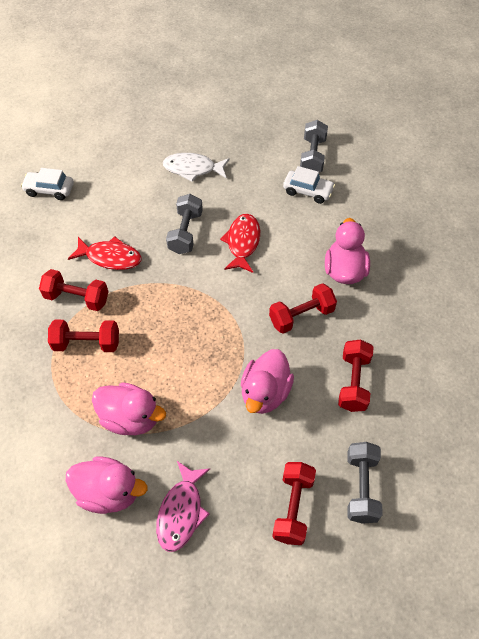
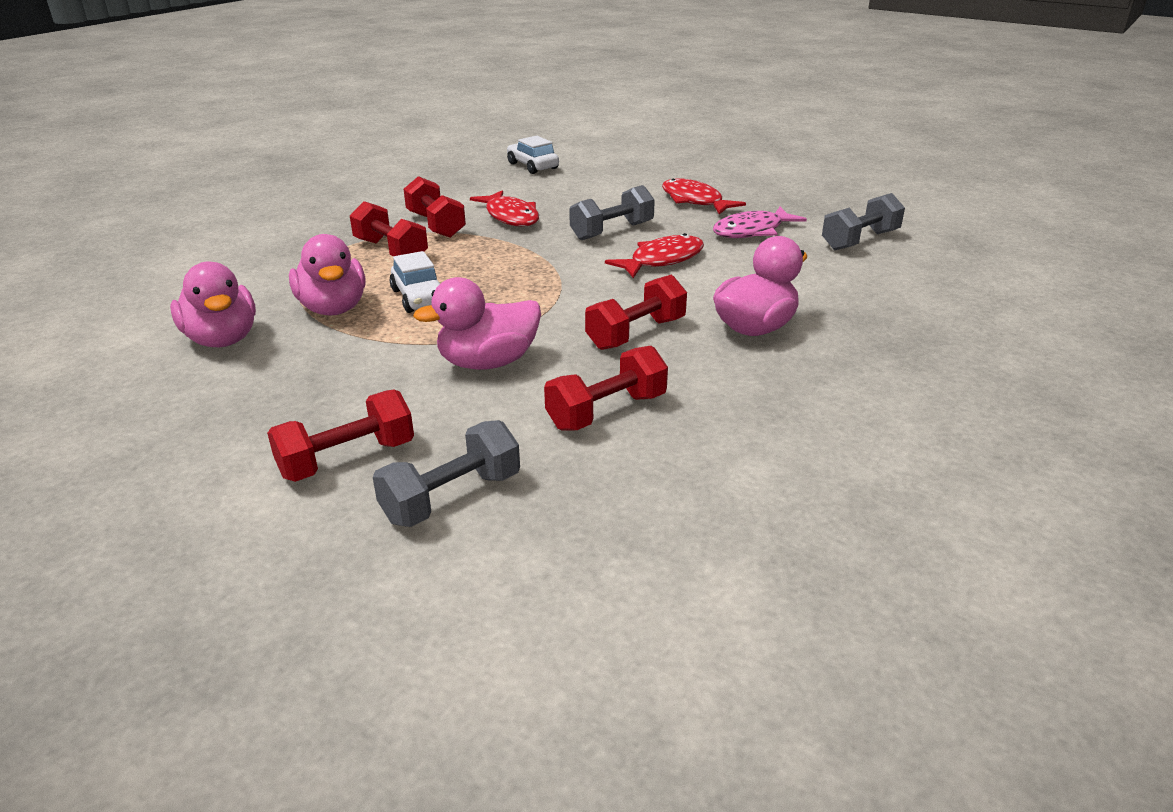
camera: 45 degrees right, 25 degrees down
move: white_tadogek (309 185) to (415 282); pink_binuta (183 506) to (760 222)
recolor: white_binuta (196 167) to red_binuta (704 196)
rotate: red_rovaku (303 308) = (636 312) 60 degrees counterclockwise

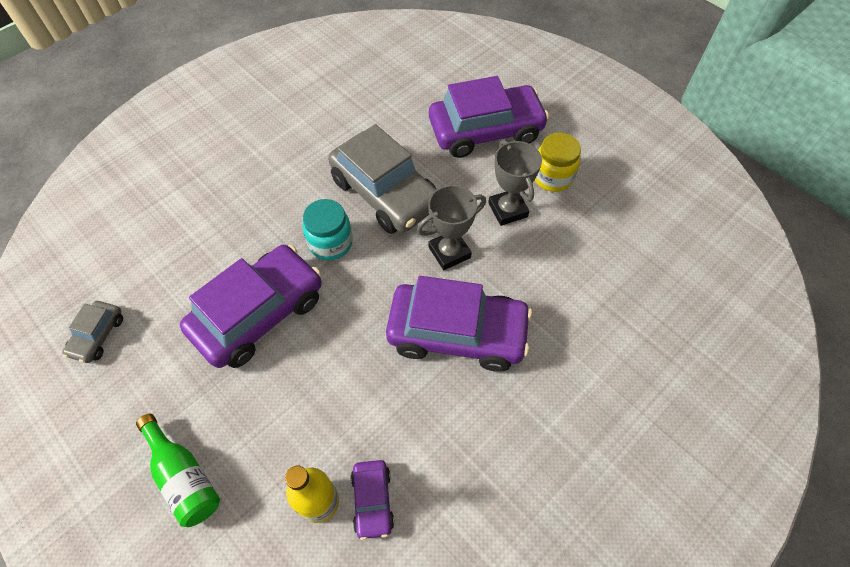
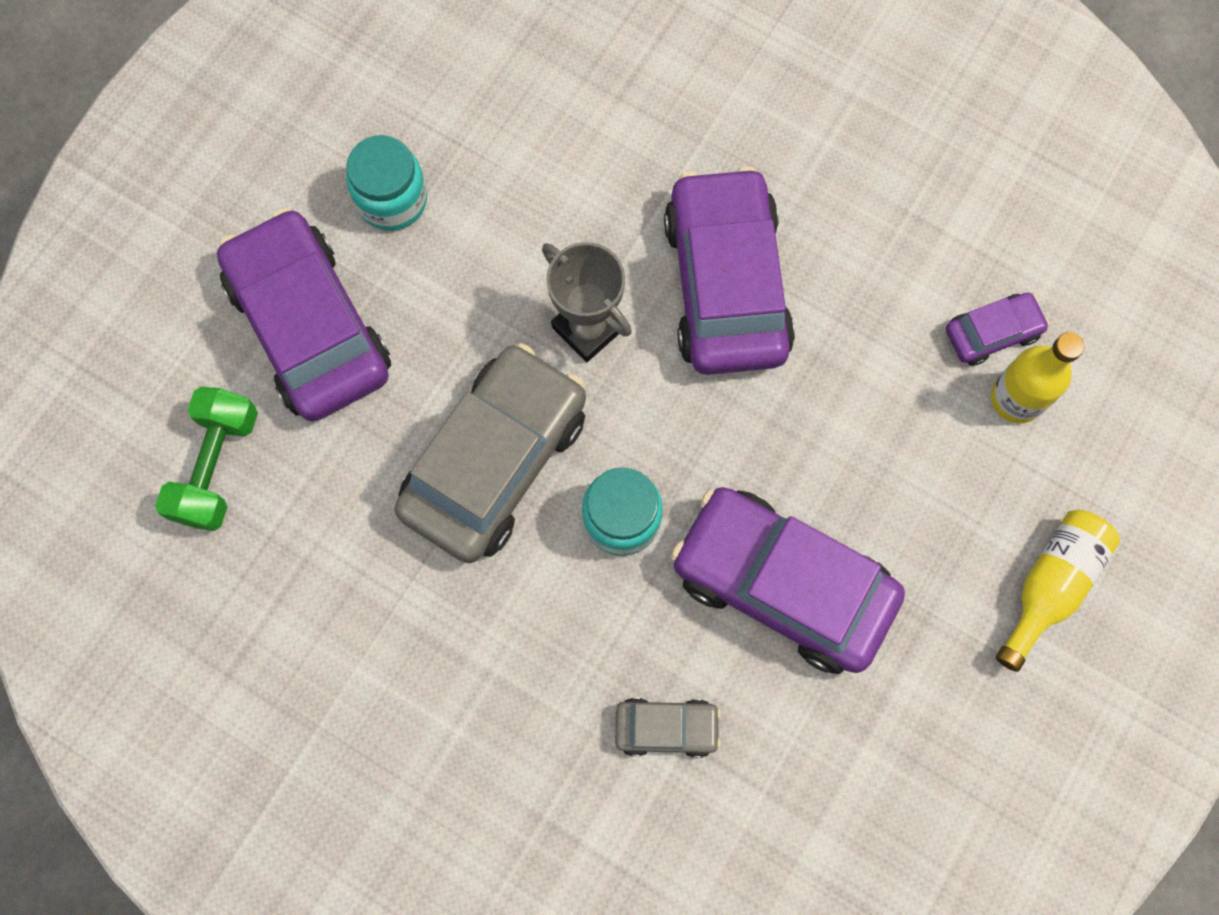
camera: 105 degrees left, 15 degrees up
delete: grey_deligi (515 183)
insert: green_rovaku (206 459)
move: grey_tadogek (92 332) to (668 728)
recolor: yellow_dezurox (557 162) to turquoise_dezurox (386 183); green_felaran (178 470) to yellow_felaran (1057 591)

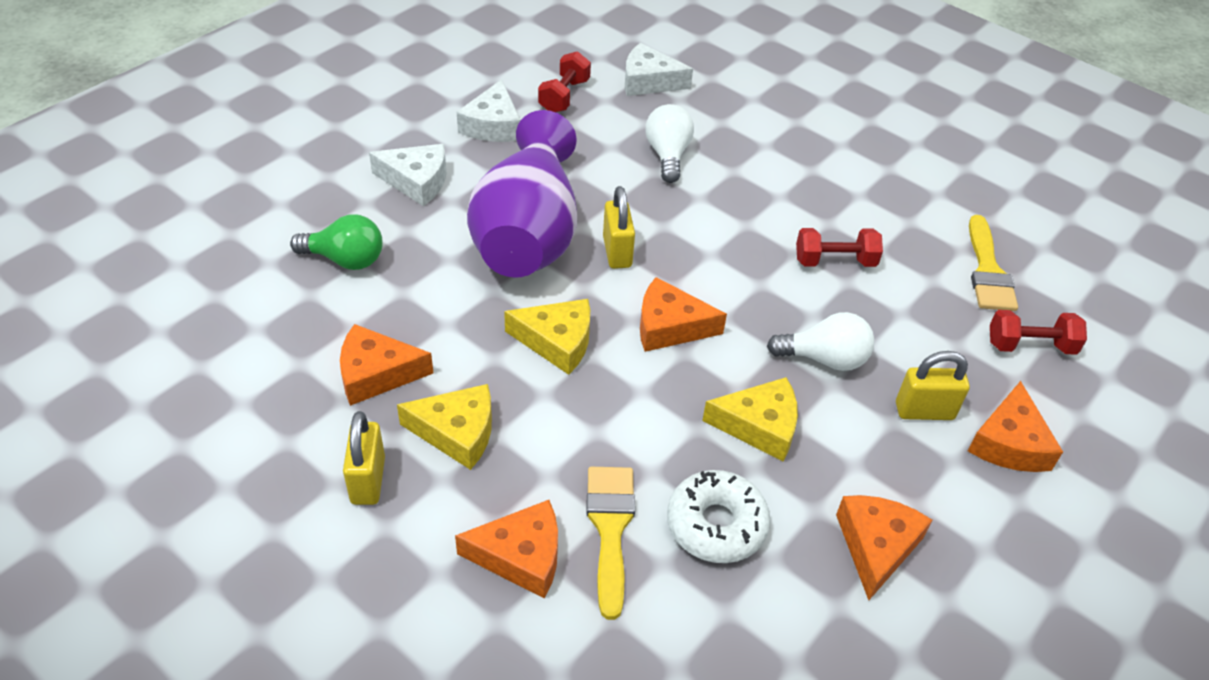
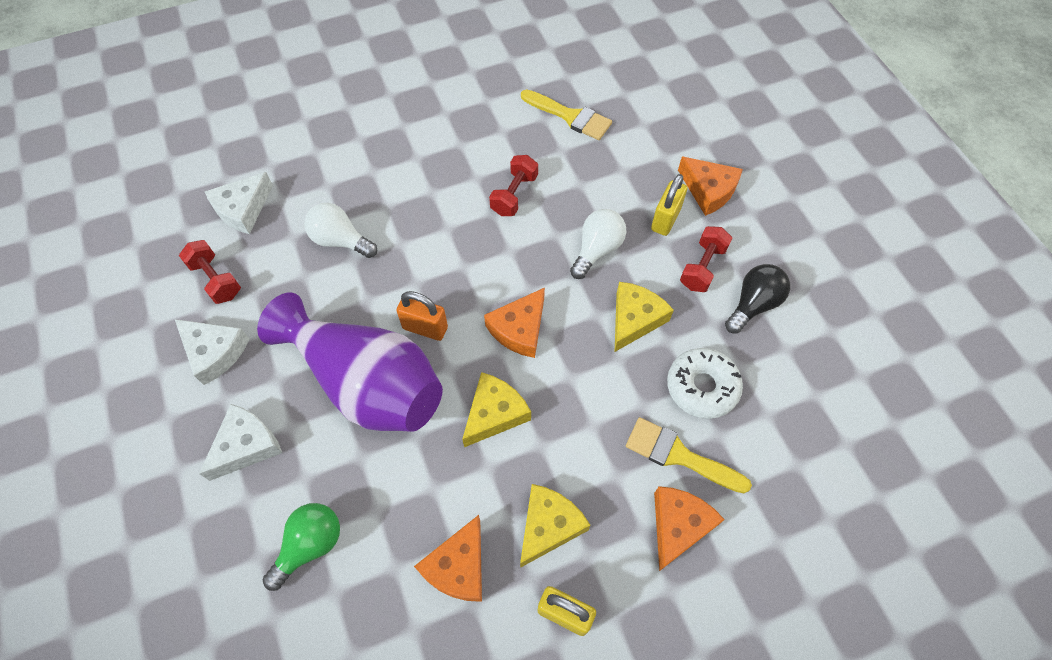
camera: 60 degrees left, 15 degrees up
move: red_rovaku (1038 332) to (706 259)
replace: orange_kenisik (884 547) to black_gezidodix (757 299)
recolor: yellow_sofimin (619 227) to orange_sofimin (422 316)

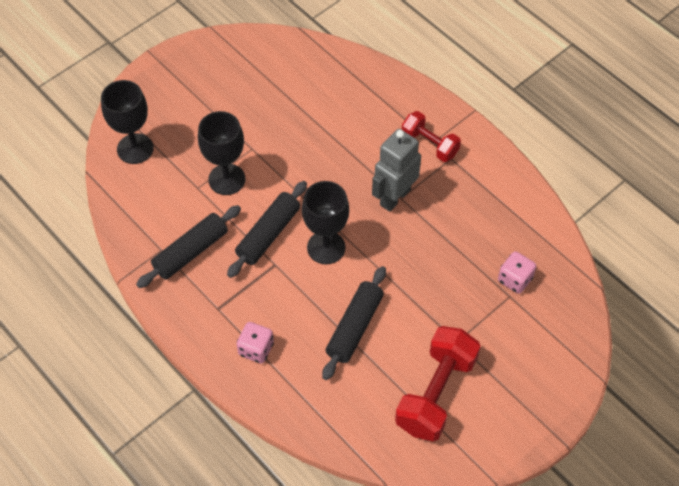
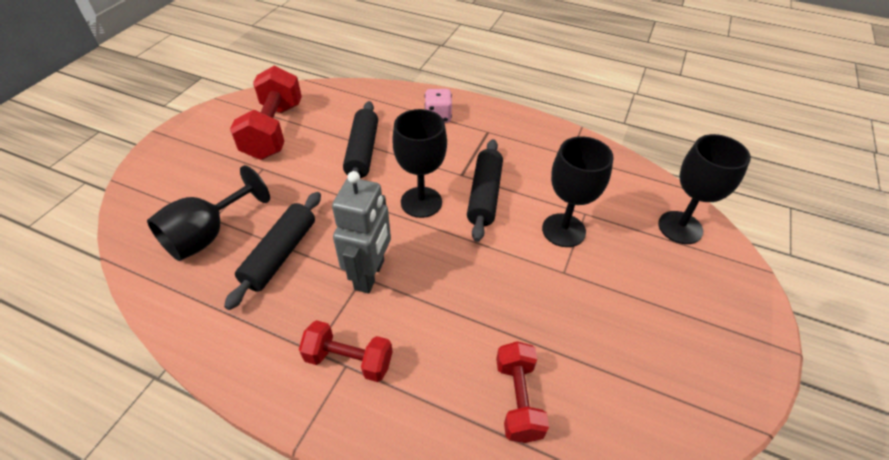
camera: 155 degrees right, 10 degrees down
insert: red_rovaku (522 392)
move: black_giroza (188 246) to (272 251)
replace: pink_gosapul (517 272) to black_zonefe (208 213)

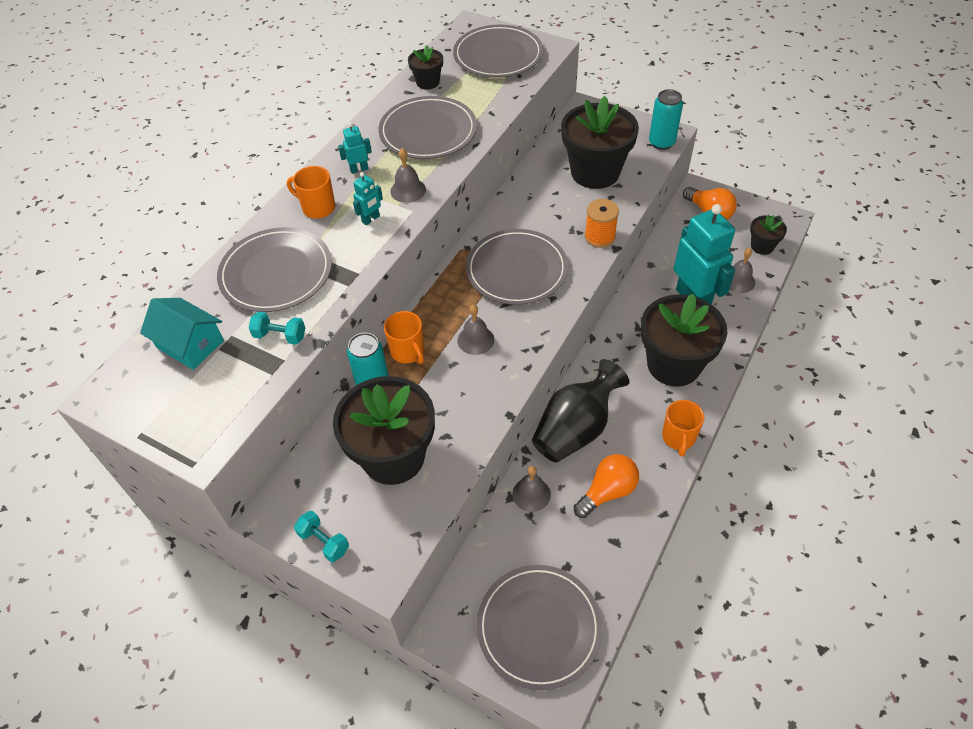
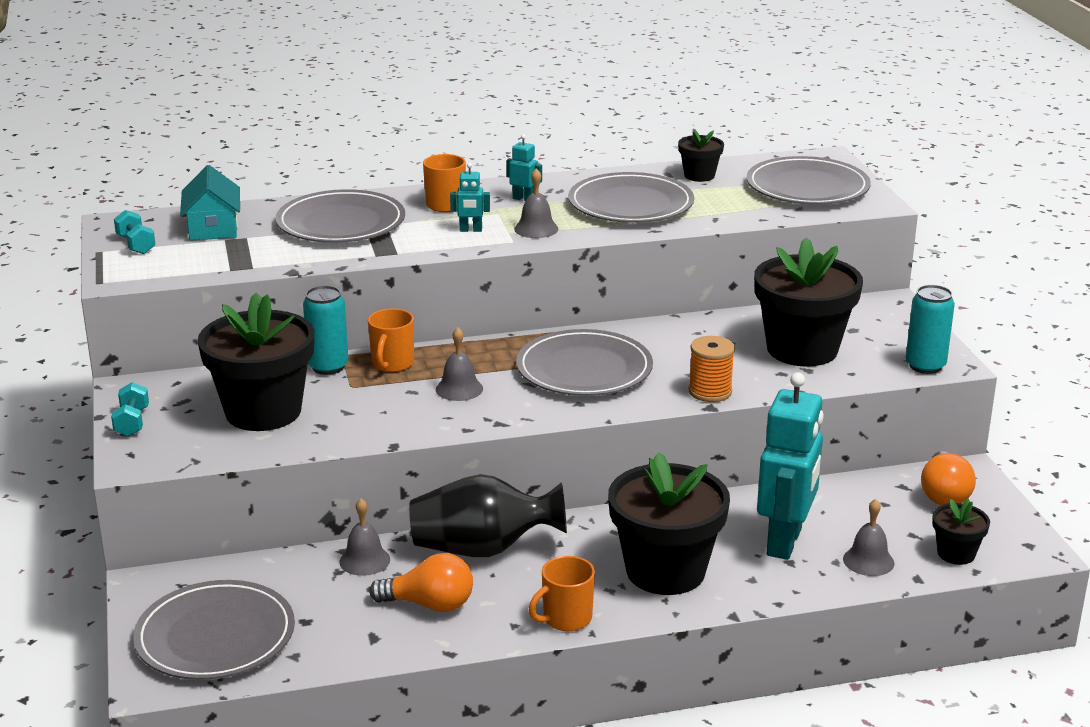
camera: 45 degrees right, 25 degrees down
move: turquoise_rovaku (277 328) to (135 232)

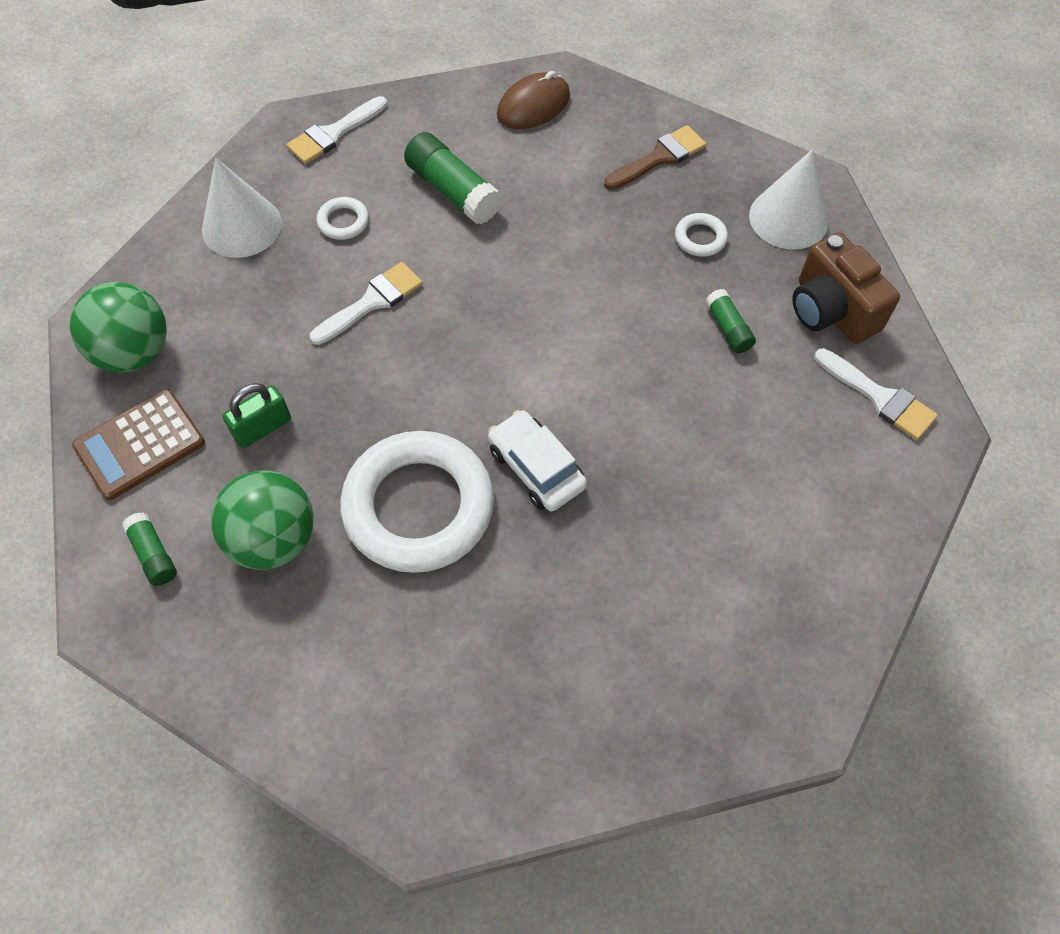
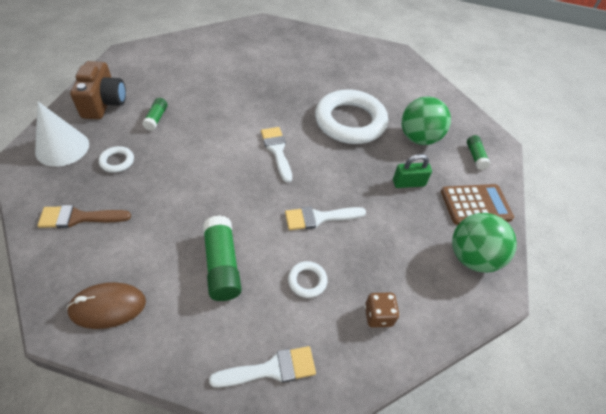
camera: 155 degrees left, 10 degrees down
delete: white_tadogek (537 460)
move: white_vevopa (876 394) to (276 155)
replace: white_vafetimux (242 208) to brown_gosapul (382 310)

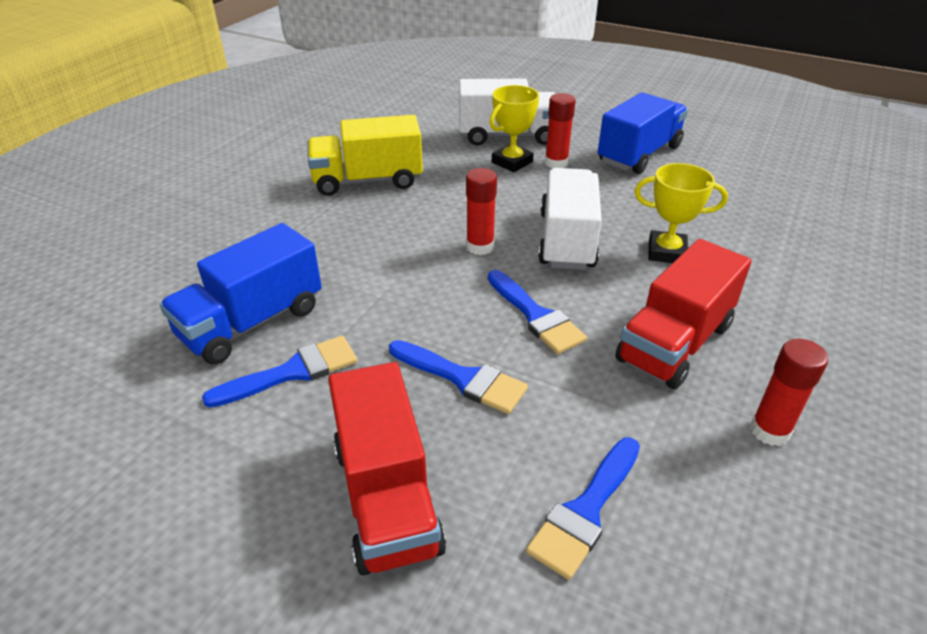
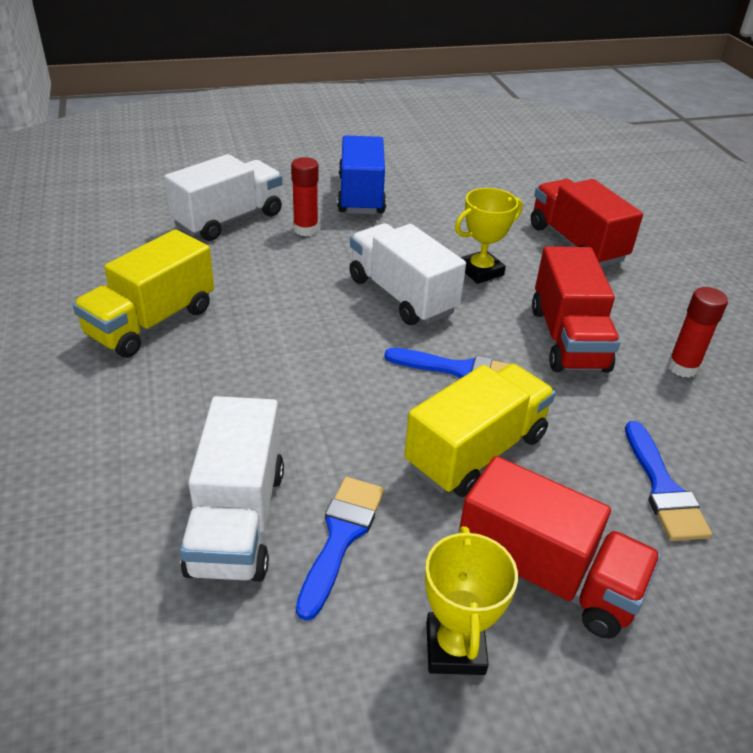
camera: 45 degrees left, 0 degrees up
delete: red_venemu (481 211)
insert: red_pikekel (587 223)
move: yellow_deligi (514 128) to (471 600)
replace: blue_vevopa (458 377) to yellow_pikekel (479 430)
recolor: blue_pikekel (240 293) to white_pikekel (232 489)

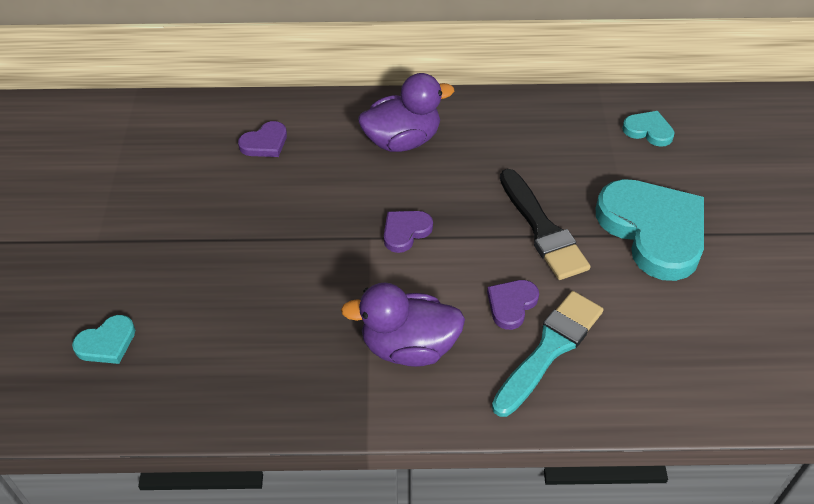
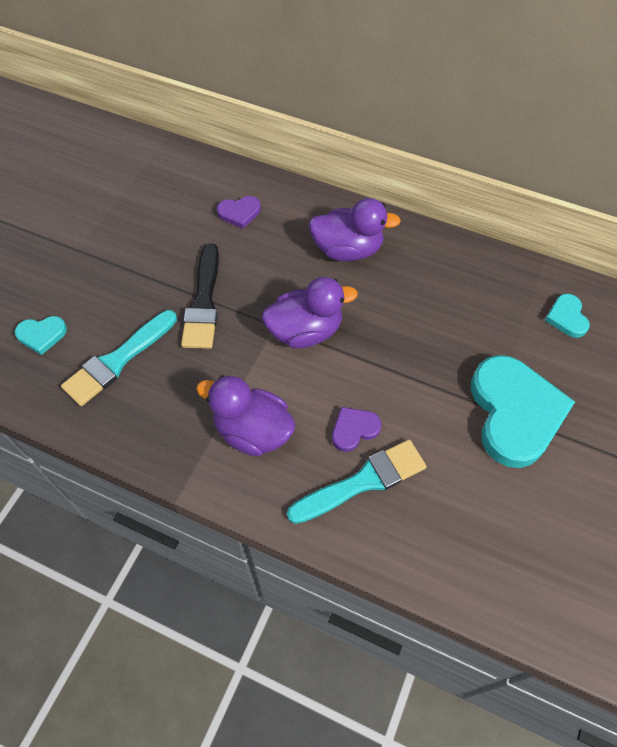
camera: 25 degrees right, 10 degrees up
insert: turquoise_vevopa (119 358)
move: black_vevopa (545 224) to (200 296)
replace: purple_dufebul (408 232) to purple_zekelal (310 312)
rotate: turquoise_dufebul (648 129) = (567 316) 150 degrees counterclockwise

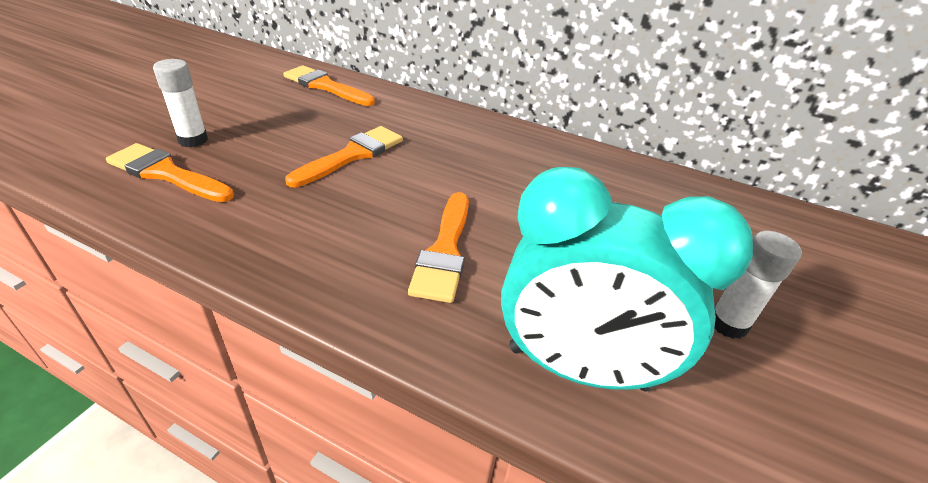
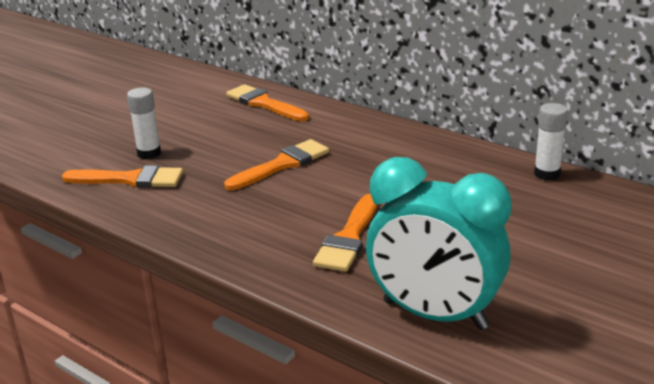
camera: 15 degrees right, 10 degrees down
move: white_venemu (758 285) to (551 141)
rotate: orange_vevopa (170 172) = (122 176) 150 degrees clockwise

